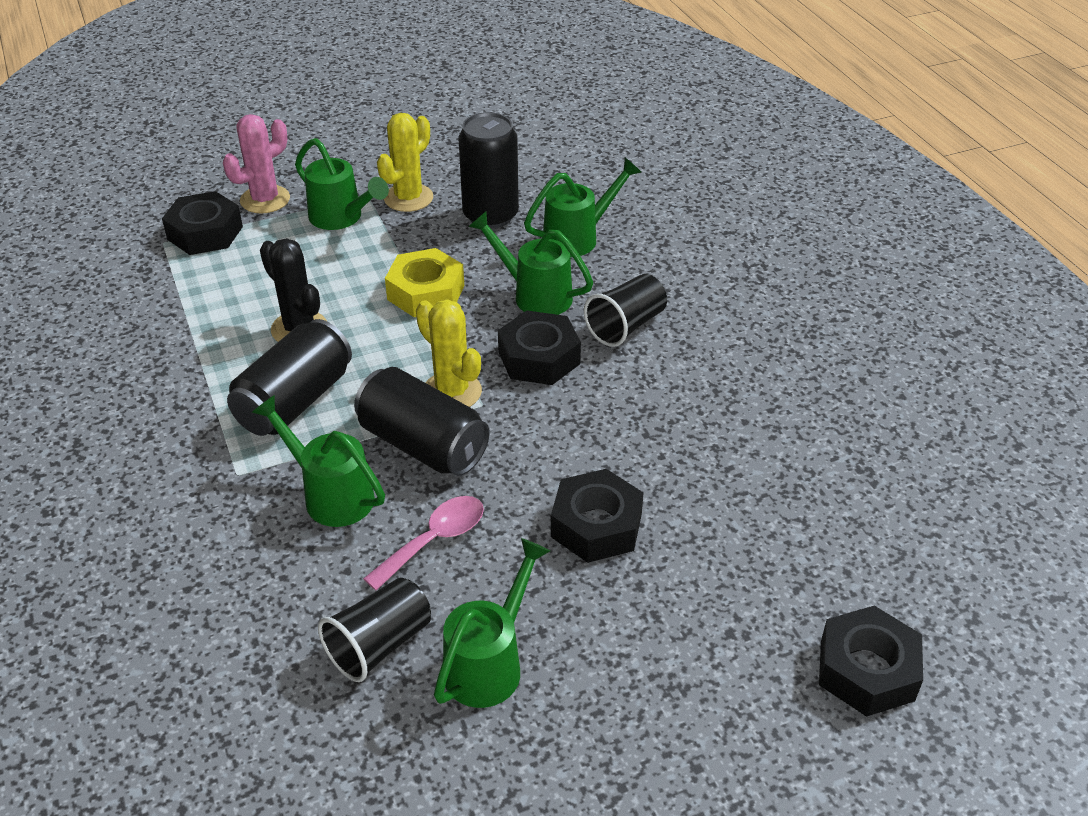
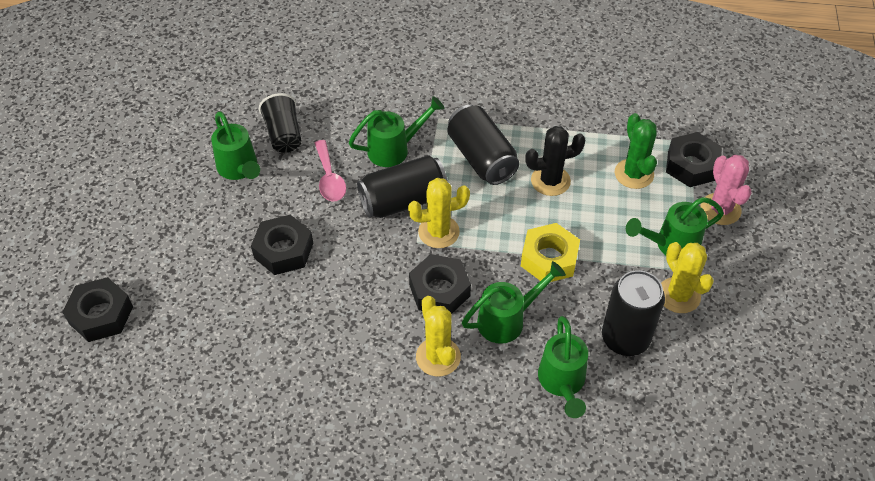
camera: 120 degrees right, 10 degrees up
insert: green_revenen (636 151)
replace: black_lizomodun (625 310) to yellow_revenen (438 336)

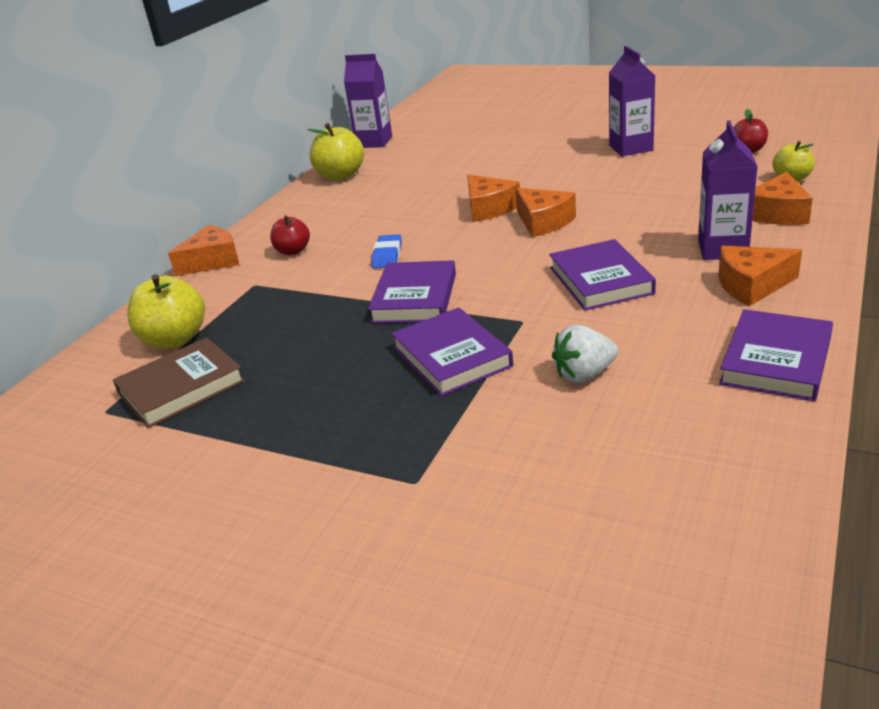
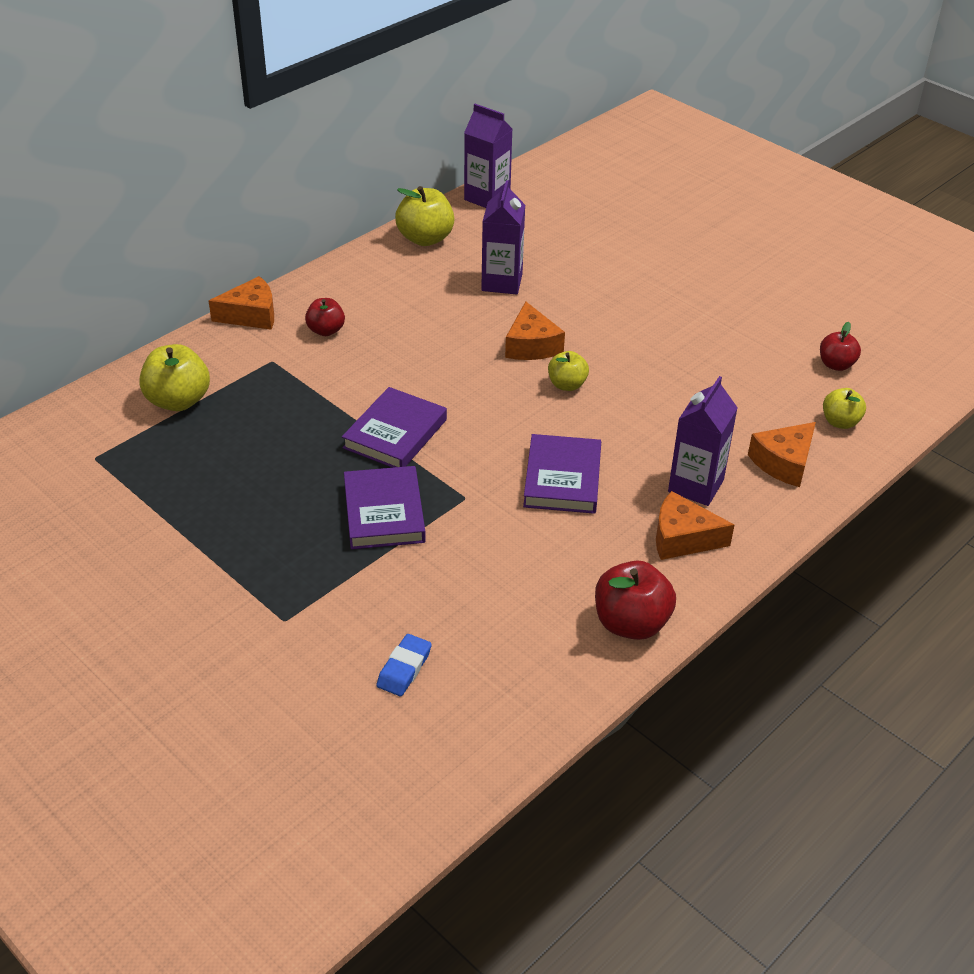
camera: 15 degrees right, 10 degrees up
delete: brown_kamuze (179 382); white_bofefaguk (585 354)
move: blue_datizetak (387 251) to (404 665); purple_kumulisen (632 101) to (503 237)
replace: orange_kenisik (545 212) to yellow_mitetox (568 371); purple_kamuze (776 355) to red_mitetox (635 600)

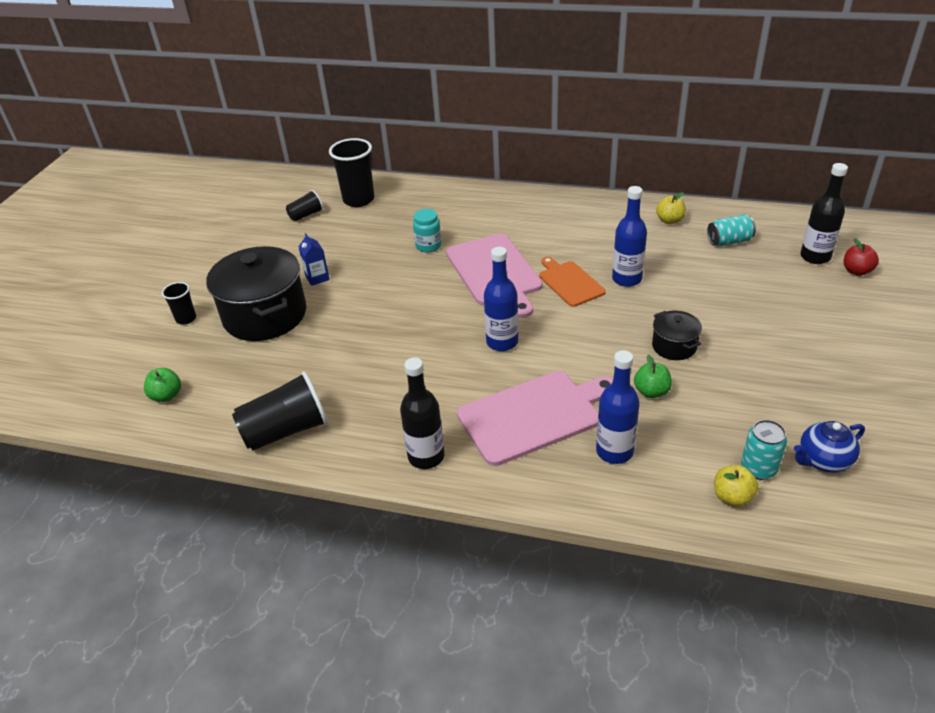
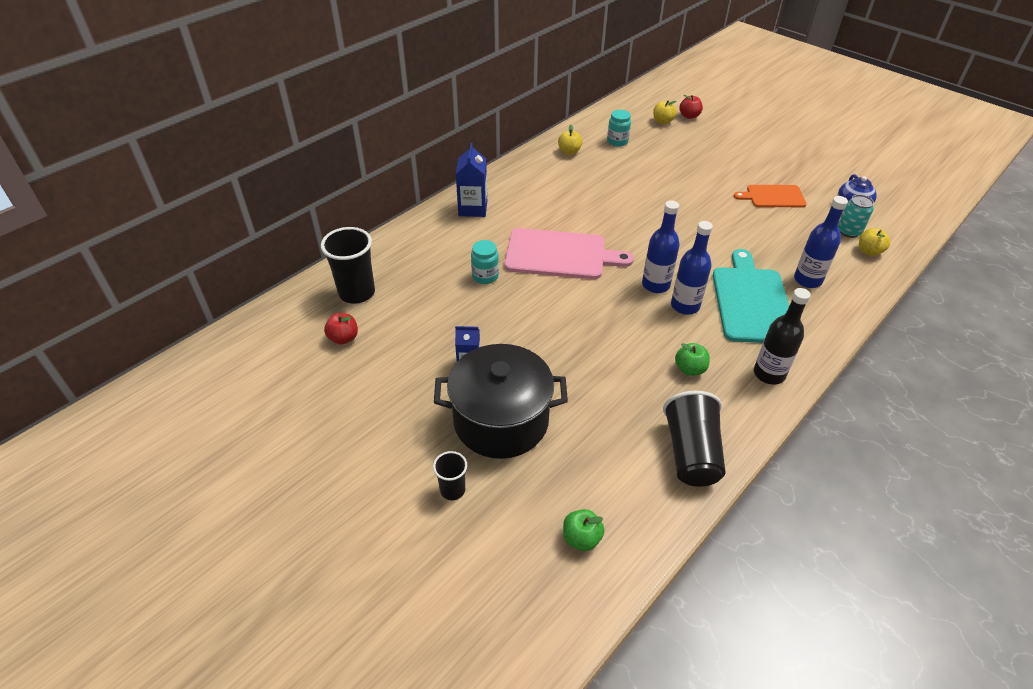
camera: 65 degrees left, 5 degrees up
delete: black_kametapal (677 335)
insert: blue_kumulisen (471 180)
move: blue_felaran (629 236) to (692 268); green_mitetox (653 376) to (692 359); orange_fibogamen (572 282) to (770 196)
replace: black_lizomodun (304 205) to red_mitetox (341 329); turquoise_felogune (731 230) to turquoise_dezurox (619 128); black_felaran (824 213) to yellow_mitetox (665 112)
recolor: pink_fibogamen (535 418) to turquoise_fibogamen (751 296)

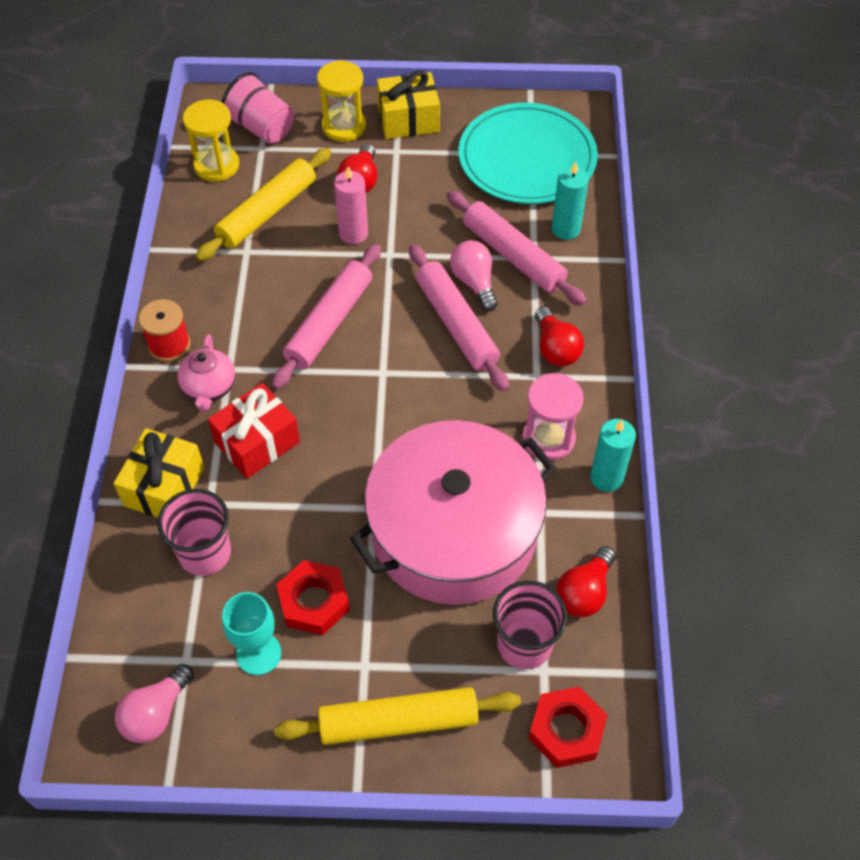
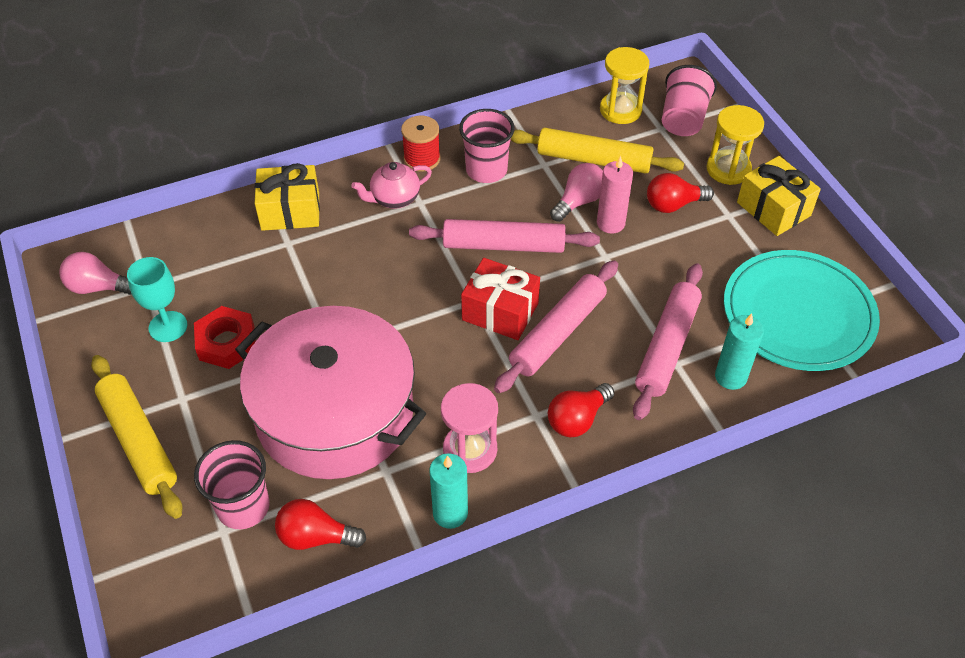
camera: 65 degrees right, 5 degrees down
delete: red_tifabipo (567 727)
move: pink_lizomodun (194 532) to (487 146); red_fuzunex (254 431) to (500 299); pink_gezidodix (474 275) to (576 192)

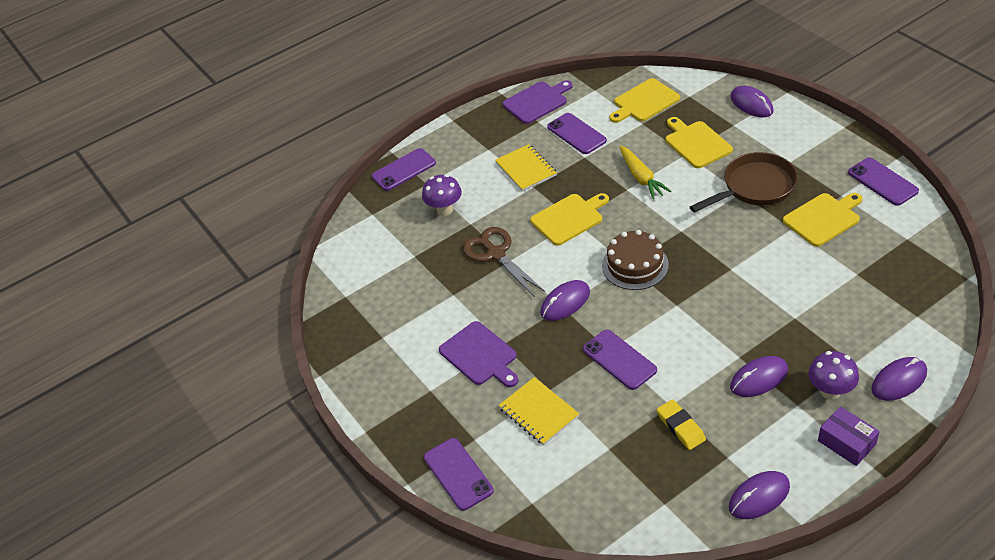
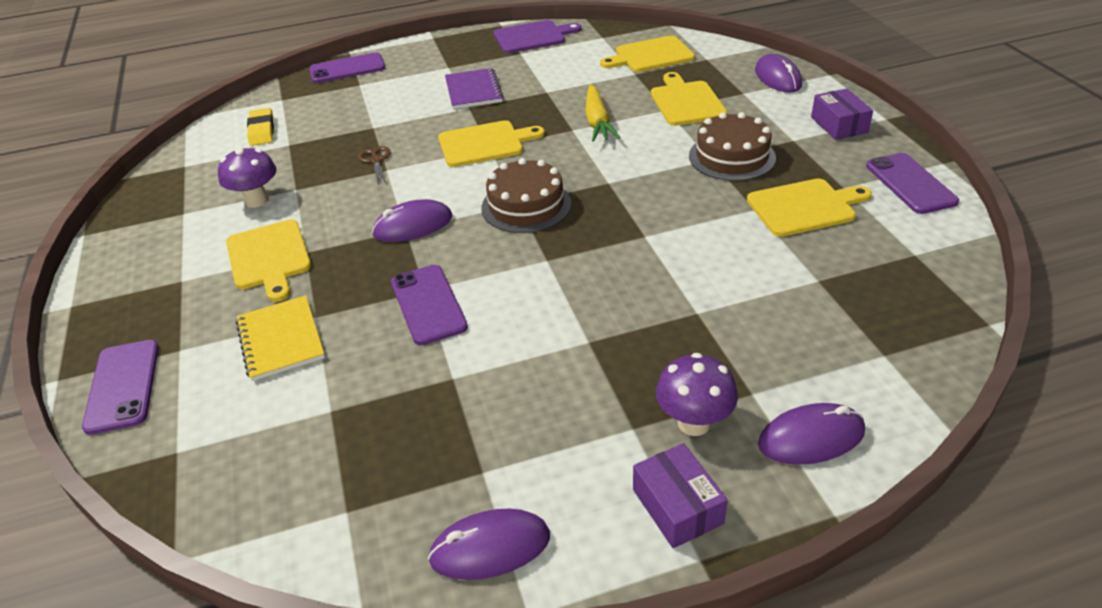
camera: 15 degrees right, 5 degrees down
delete: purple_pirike (577 133); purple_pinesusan (759 376)
insert: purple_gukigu (842 114)
move: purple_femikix (442 195) to (247 177); yellow_datizetak (681 424) to (260 127)
replace: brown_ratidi (744 182) to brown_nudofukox (732 146)
recolor: purple_fibogamen (479 354) to yellow_fibogamen (268 260); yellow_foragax (526 167) to purple_foragax (474 88)
resize: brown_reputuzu (504 262) = (374 165) x0.52

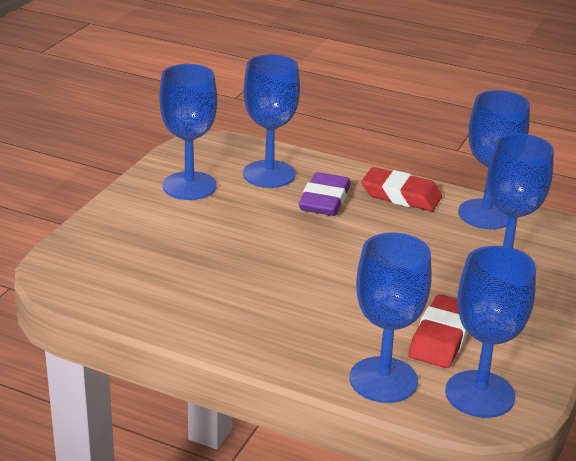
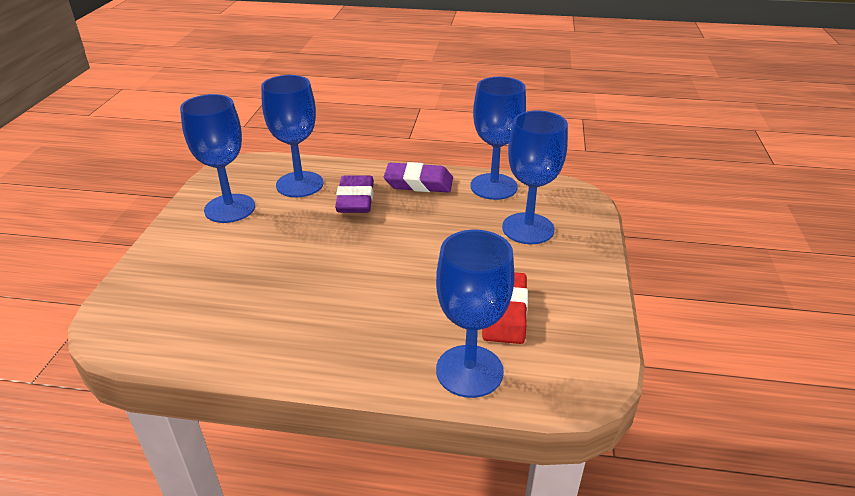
camera: 15 degrees left, 5 degrees up
delete: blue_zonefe (490 332)
recolor: red_datizetak (401 189) to purple_datizetak (418 177)

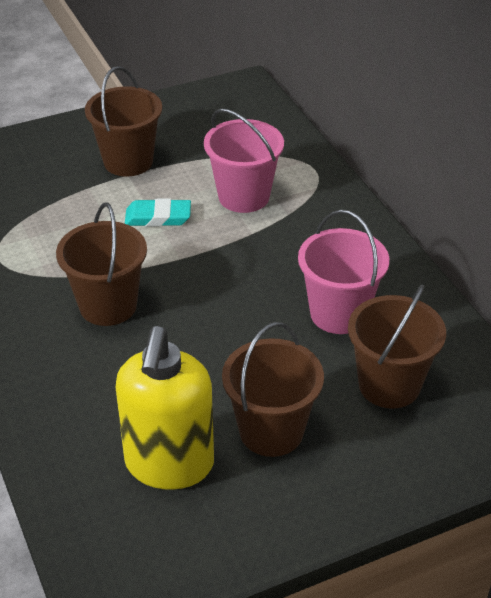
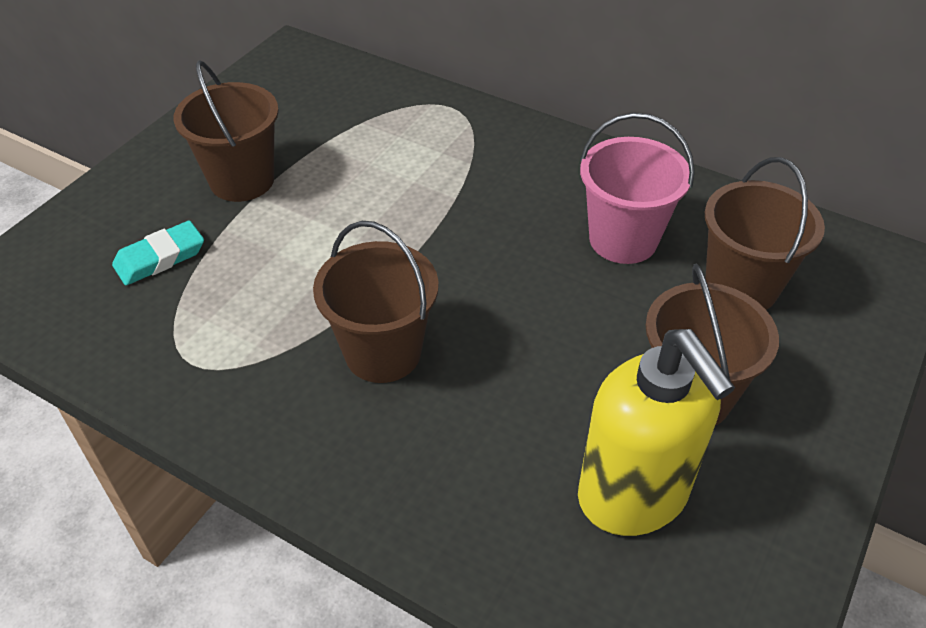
camera: 35 degrees left, 5 degrees up
delete: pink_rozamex (244 161)
move: turquoise_datizetak (158 212) to (158 252)

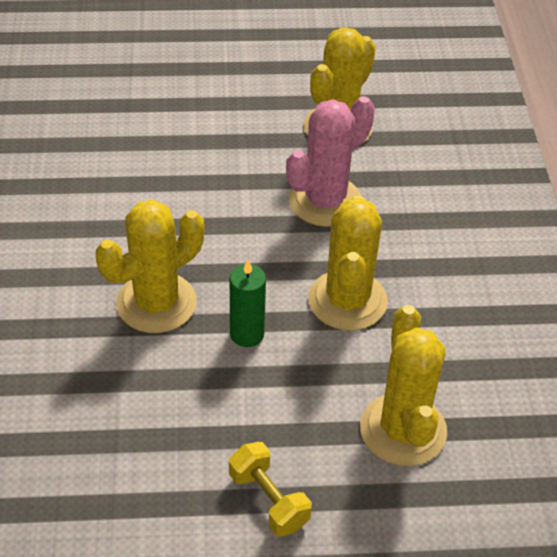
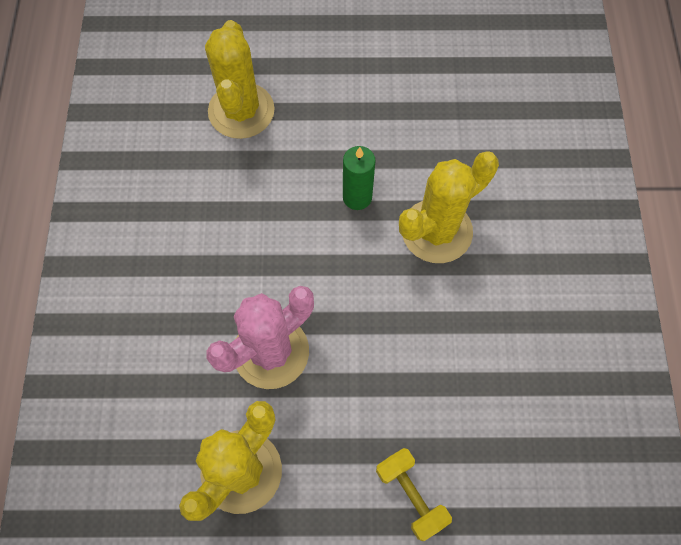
camera: 175 degrees left, 20 degrees up
delete: yellow_revenen (348 262)
move: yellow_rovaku (270 489) to (414 494)

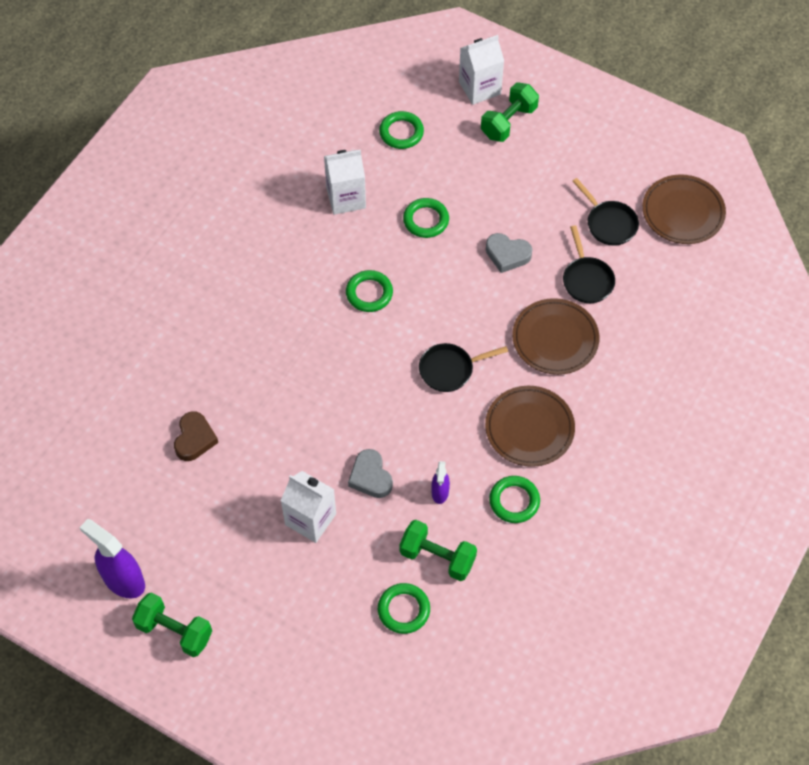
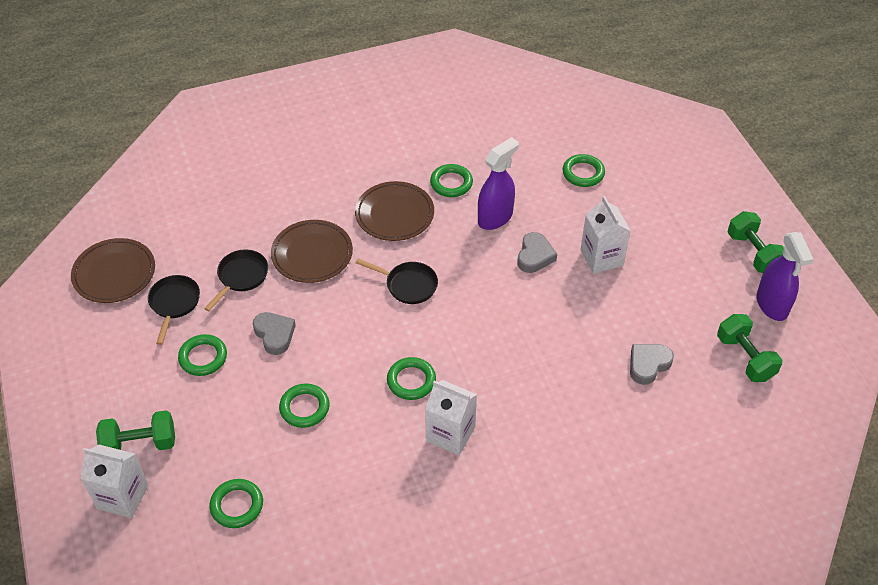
camera: 140 degrees left, 10 degrees down
insert: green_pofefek (202 355)
move: white_kumulisen (345 182) to (451 417); green_rovaku (438 550) to (750 348)
recolor: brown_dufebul (196 436) to grey_dufebul (652 364)
resize: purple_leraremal (440 482) = (498 183) x1.84

